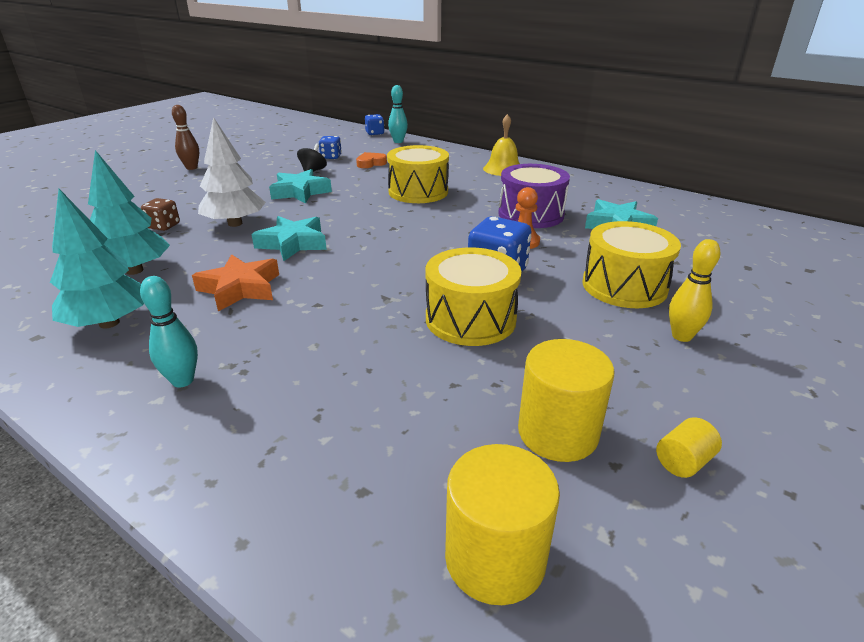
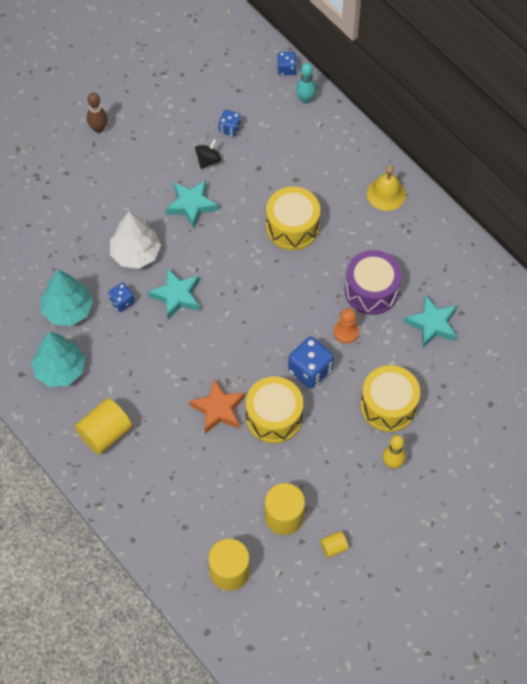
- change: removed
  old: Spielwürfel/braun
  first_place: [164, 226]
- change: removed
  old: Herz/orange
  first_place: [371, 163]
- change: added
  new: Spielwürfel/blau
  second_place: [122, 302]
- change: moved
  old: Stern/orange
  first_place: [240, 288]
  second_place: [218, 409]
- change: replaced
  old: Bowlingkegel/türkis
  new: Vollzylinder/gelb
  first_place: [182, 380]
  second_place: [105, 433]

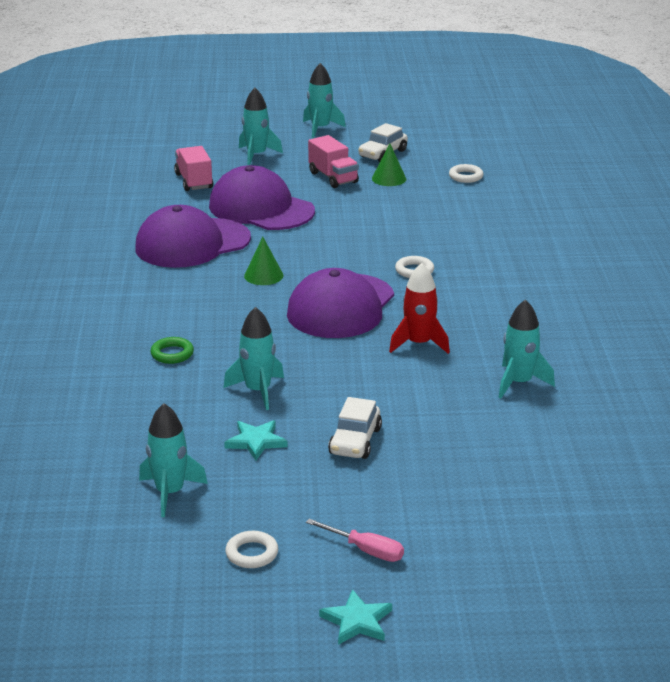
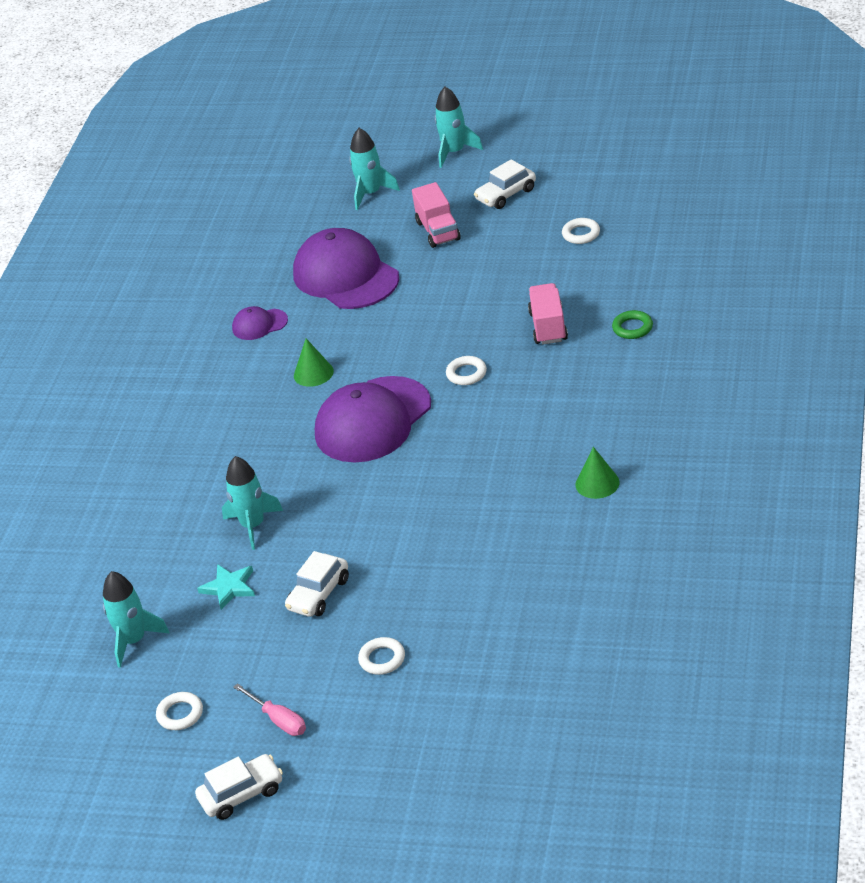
- change: removed
  old: Rakete/rot
  first_place: [419, 344]
- change: removed
  old: Rakete/türkis
  first_place: [519, 383]
- change: added
  new: Ring/weiß
  second_place: [382, 659]
- change: moved
  old: Ring/grün
  first_place: [172, 354]
  second_place: [632, 328]
- change: moved
  old: Lastwagen/rosa
  first_place: [194, 181]
  second_place: [548, 327]
- change: moved
  old: Kegel/grün
  first_place: [389, 178]
  second_place: [597, 483]
- change: replaced
  old: Stern/türkis
  new: Auto/weiß
  first_place: [357, 621]
  second_place: [241, 794]
- change: resized
  old: Kappe/lila
  first_place: [192, 243]
  second_place: [259, 324]
  factor: 0.46

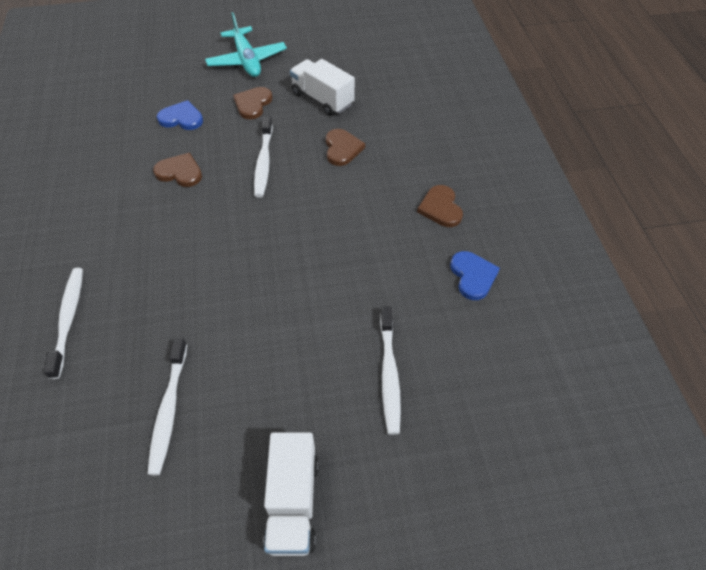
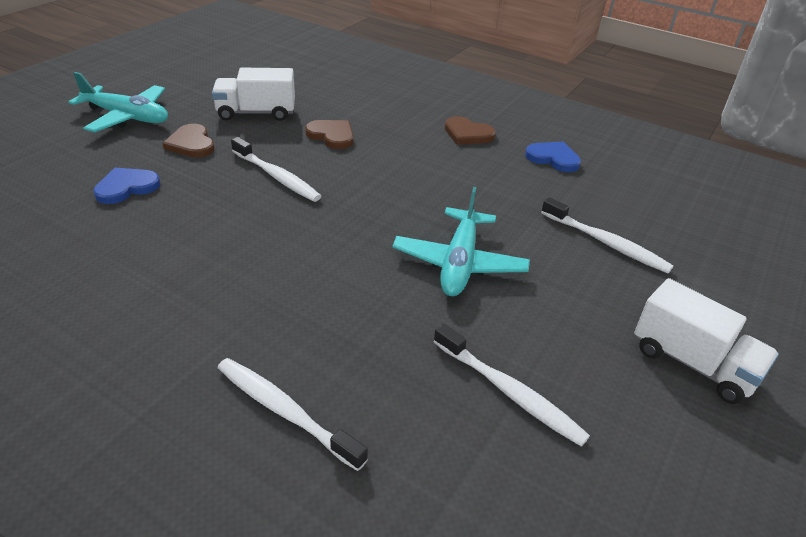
- change: removed
  old: Herz/braun
  first_place: [180, 172]
- change: added
  new: Flugzeug/türkis
  second_place: [459, 263]

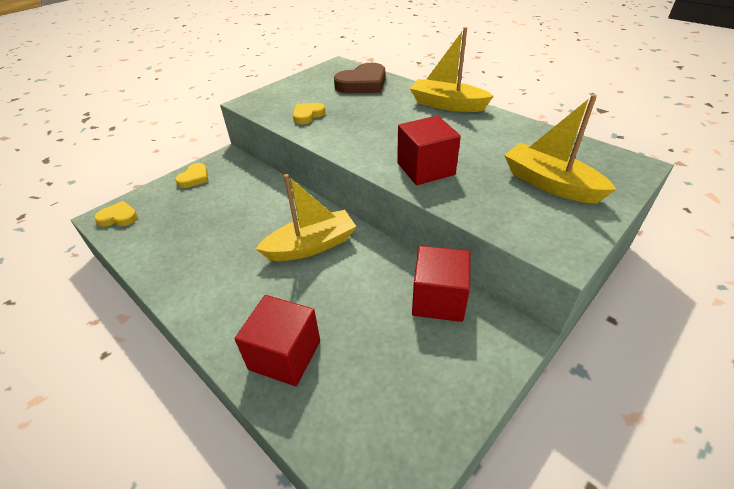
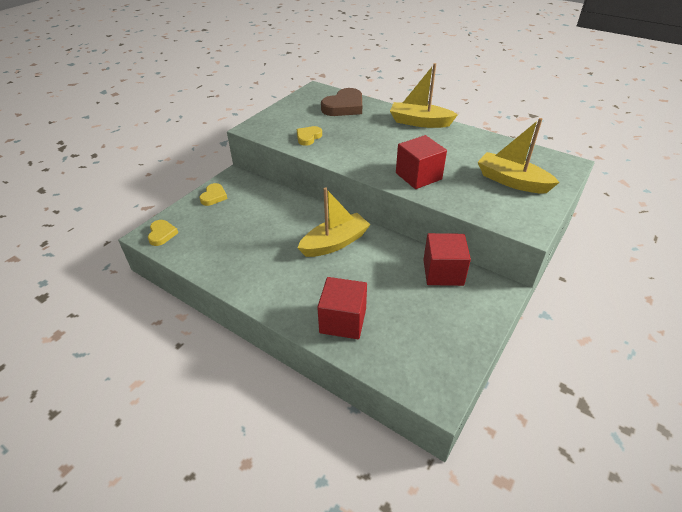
- change: turned
  old: Herz/gelb
  first_place: [118, 217]
  second_place: [162, 234]
  degrees: 90

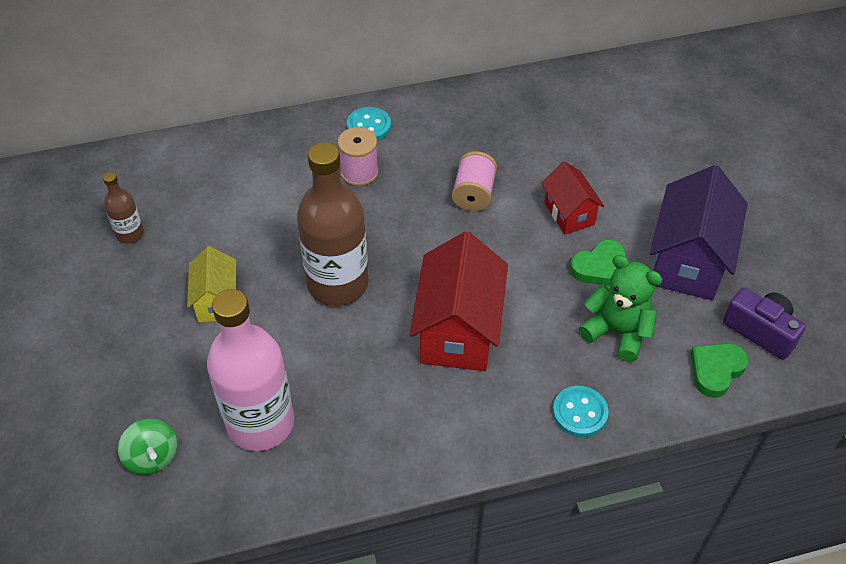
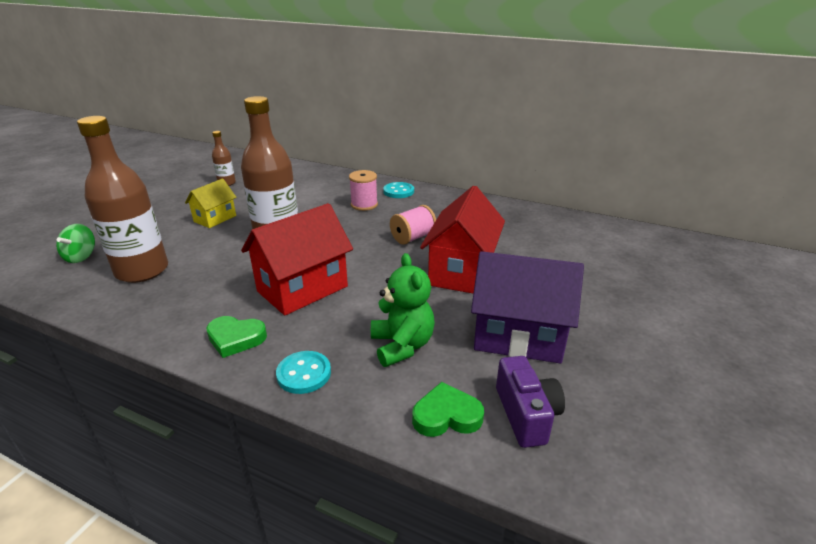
- change: moved
  old: Herz/grün
  first_place: [599, 267]
  second_place: [235, 339]
- change: recoloured
  old: Flasche/rosa
  new: Flasche/braun
  first_place: [260, 423]
  second_place: [142, 271]
- change: turned
  old: Haus/lila
  first_place: [688, 261]
  second_place: [518, 337]
  degrees: 45
- change: resized
  old: Haus/rot
  first_place: [569, 213]
  second_place: [461, 271]
  factor: 1.76

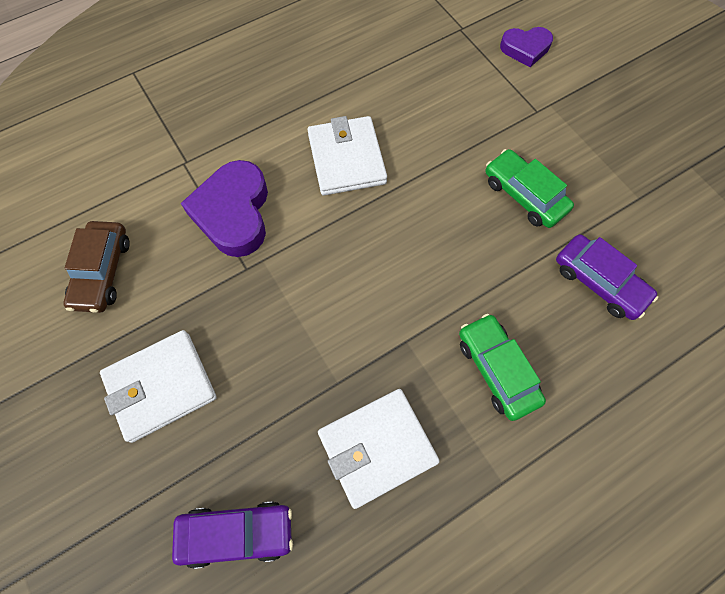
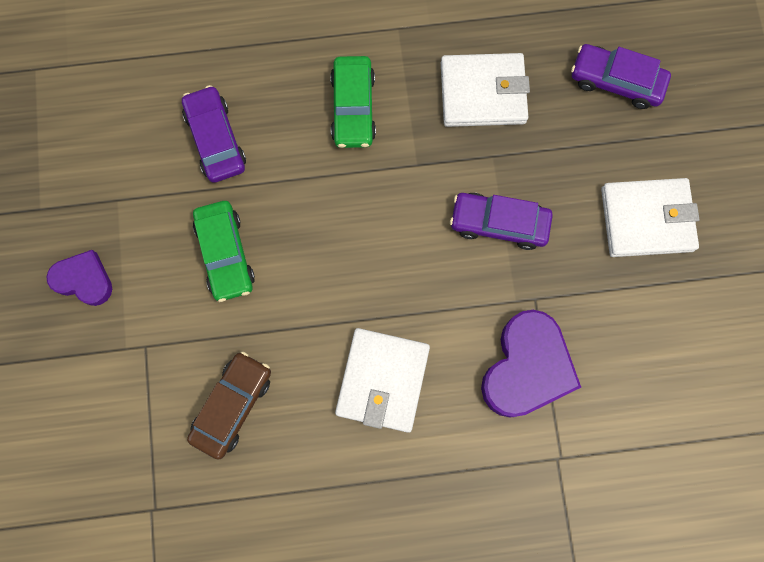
- change: added
  new: Auto/lila
  second_place: [499, 223]
- change: moved
  old: Auto/braun
  first_place: [102, 272]
  second_place: [232, 405]
- change: moved
  old: Herz/lila
  first_place: [525, 49]
  second_place: [84, 280]

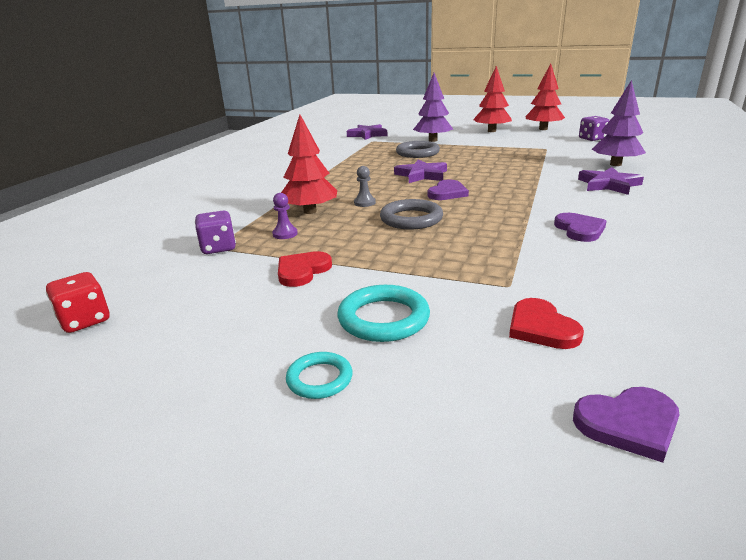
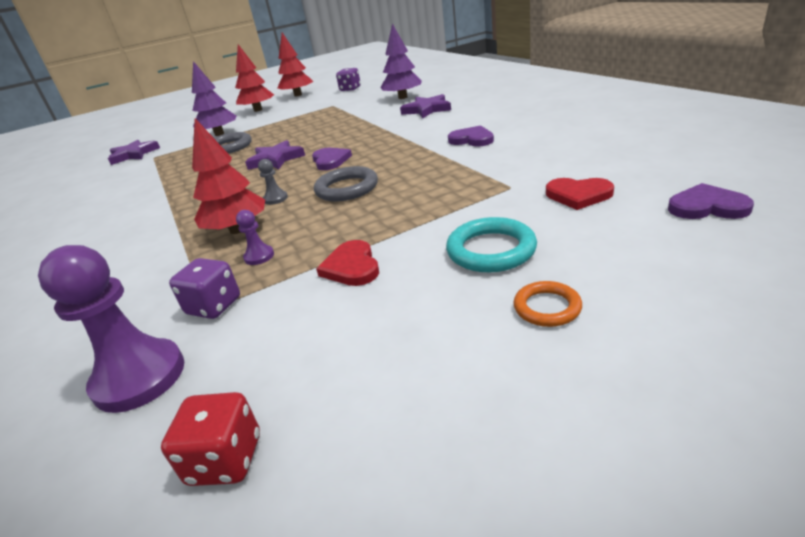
- change: added
  new: Bauer/lila
  second_place: [139, 377]
- change: recoloured
  old: Ring/türkis
  new: Ring/orange
  first_place: [319, 379]
  second_place: [547, 307]
- change: turned
  old: Herz/lila
  first_place: [628, 424]
  second_place: [707, 207]
  degrees: -105

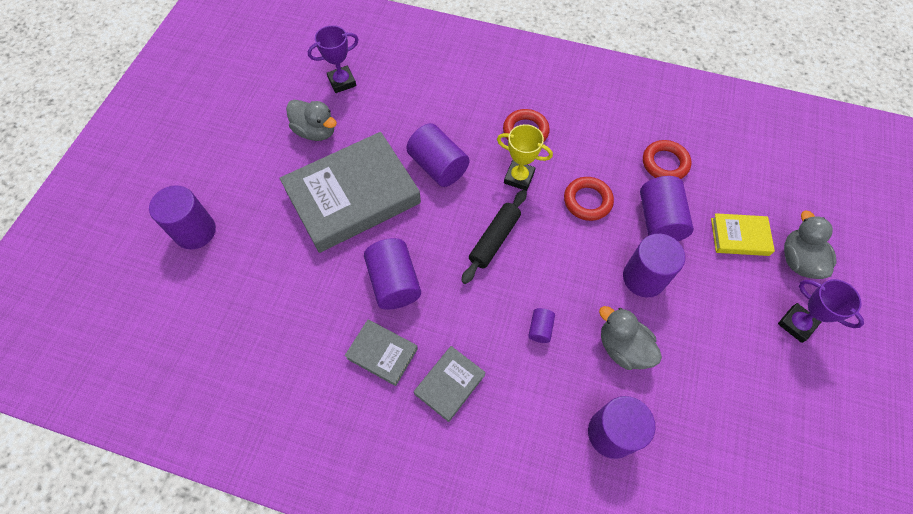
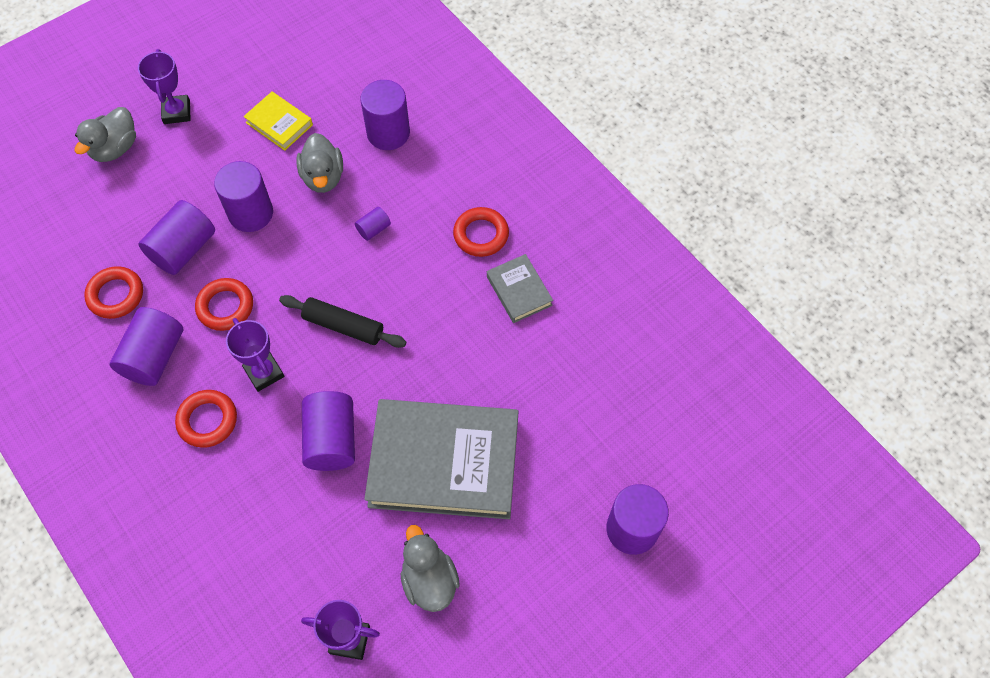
- change: moved
  old: Vollzylinder/lila
  first_place: [394, 282]
  second_place: [154, 356]
- change: moved
  old: Buch/gelb
  first_place: [739, 237]
  second_place: [279, 124]
- change: replaced
  old: Buch/grau
  new: Ring/rot
  first_place: [449, 384]
  second_place: [481, 235]
- change: recoloured
  old: Pokal/gelb
  new: Pokal/lila
  first_place: [519, 177]
  second_place: [264, 373]
- change: turned
  old: Nudelholz/schwarz
  first_place: [494, 240]
  second_place: [344, 326]
  degrees: 45

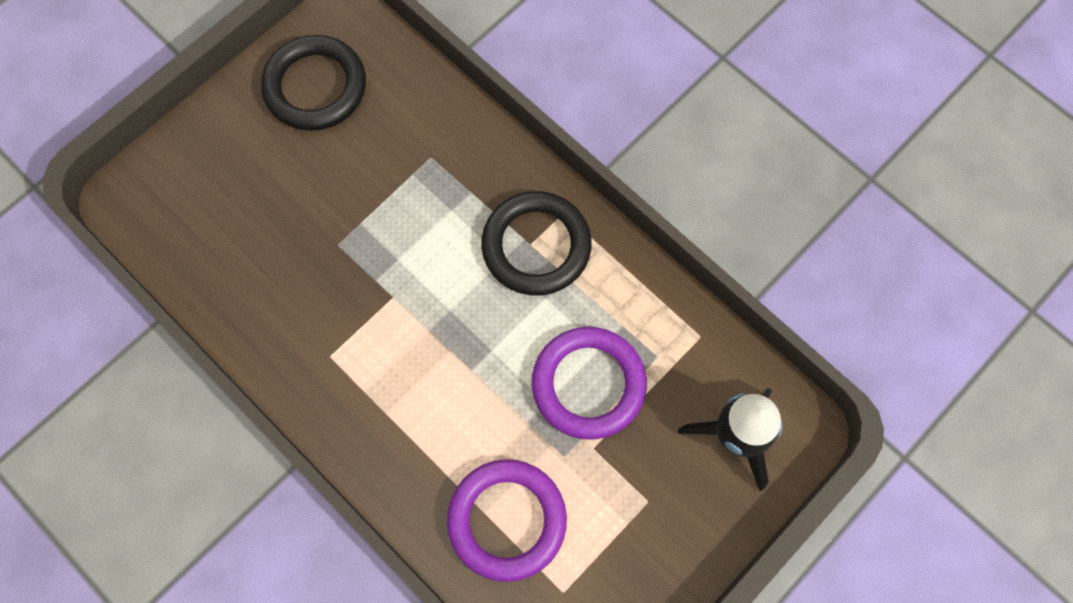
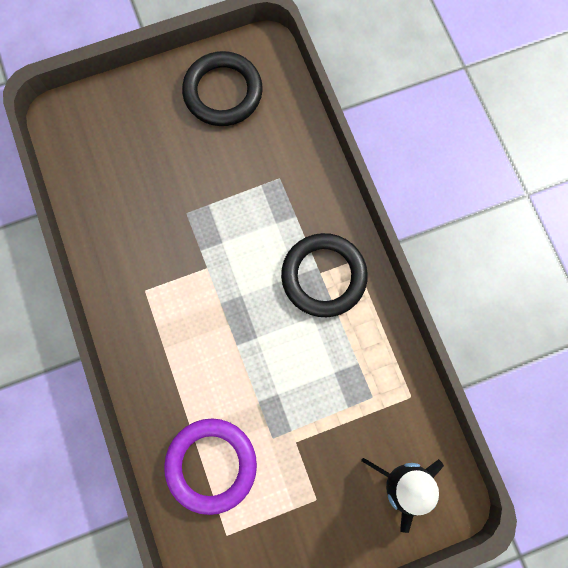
- change: removed
  old: Ring/lila
  first_place: [588, 384]

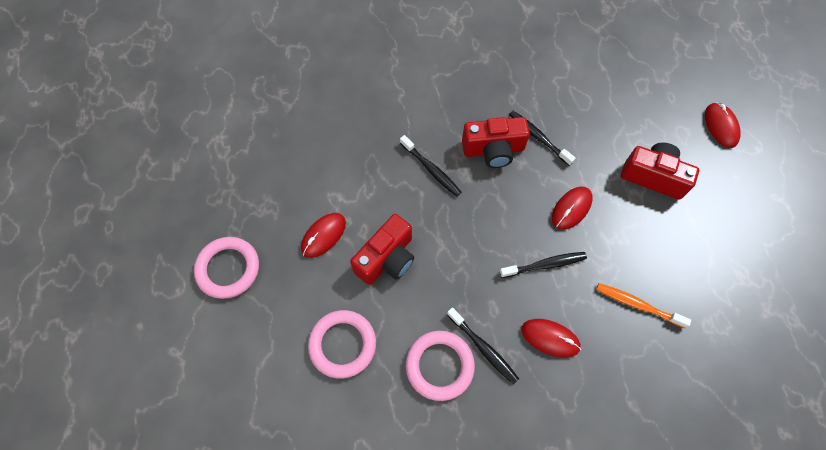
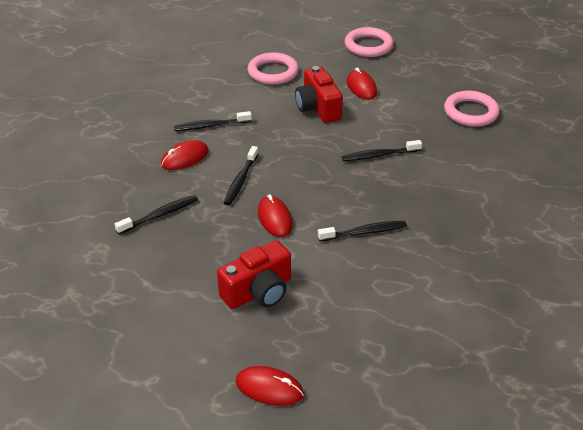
- change: removed
  old: Kamera/rot
  first_place: [493, 150]
- change: moved
  old: Ring/rosa
  first_place: [439, 366]
  second_place: [470, 112]
- change: recoloured
  old: Zahnbürste/orange
  new: Zahnbürste/schwarz
  first_place: [637, 305]
  second_place: [160, 215]

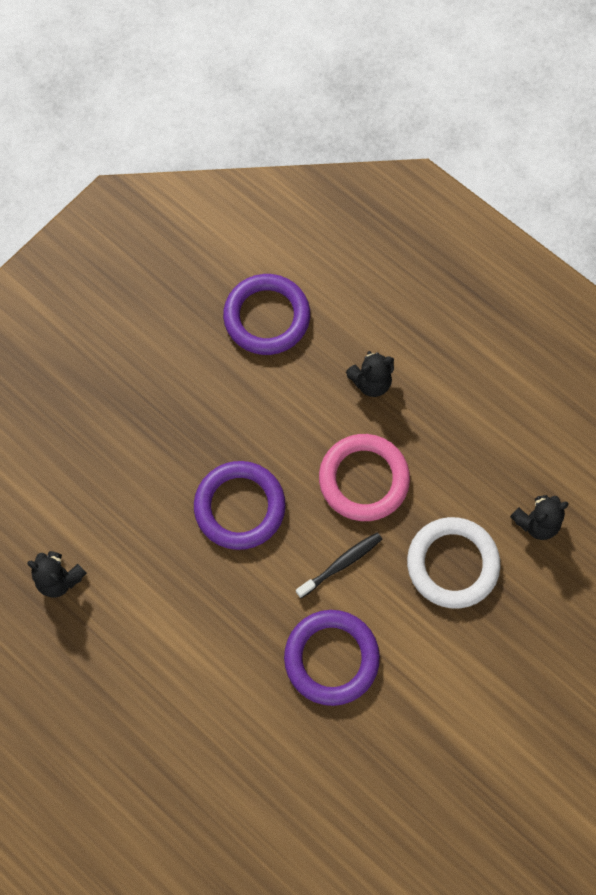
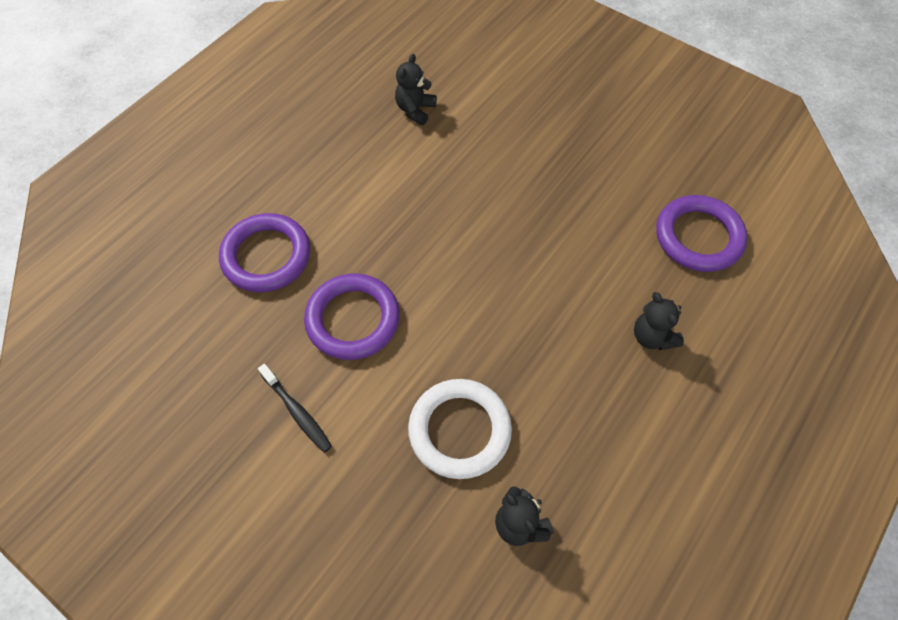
- change: removed
  old: Ring/rosa
  first_place: [363, 479]
- change: moved
  old: Ring/lila
  first_place: [240, 507]
  second_place: [266, 256]
- change: moved
  old: Zahnbürste/schwarz
  first_place: [341, 564]
  second_place: [297, 412]

